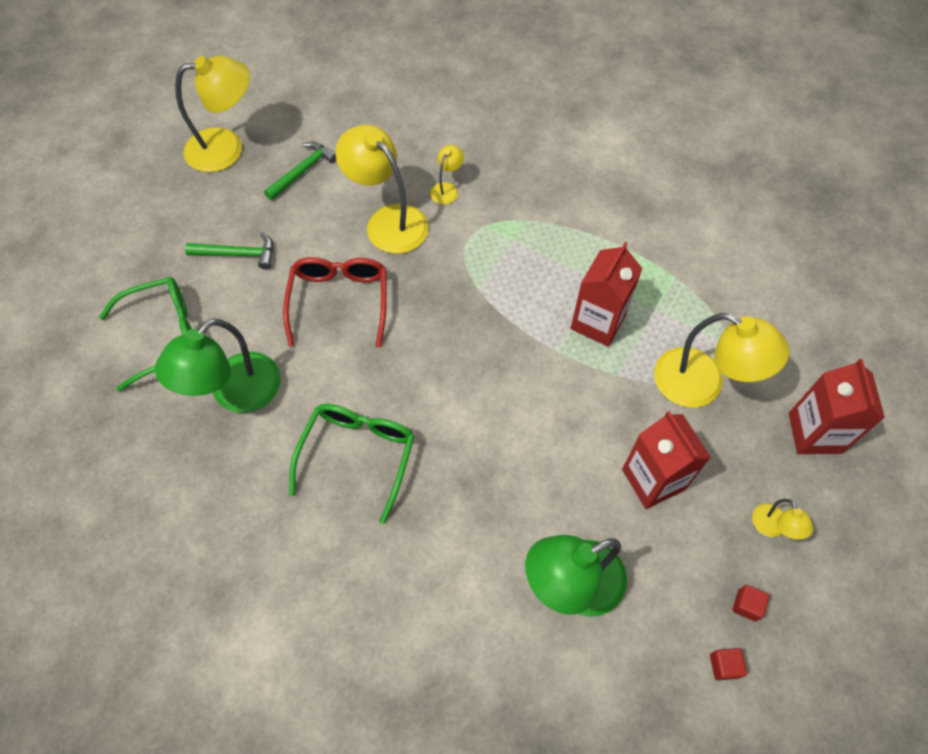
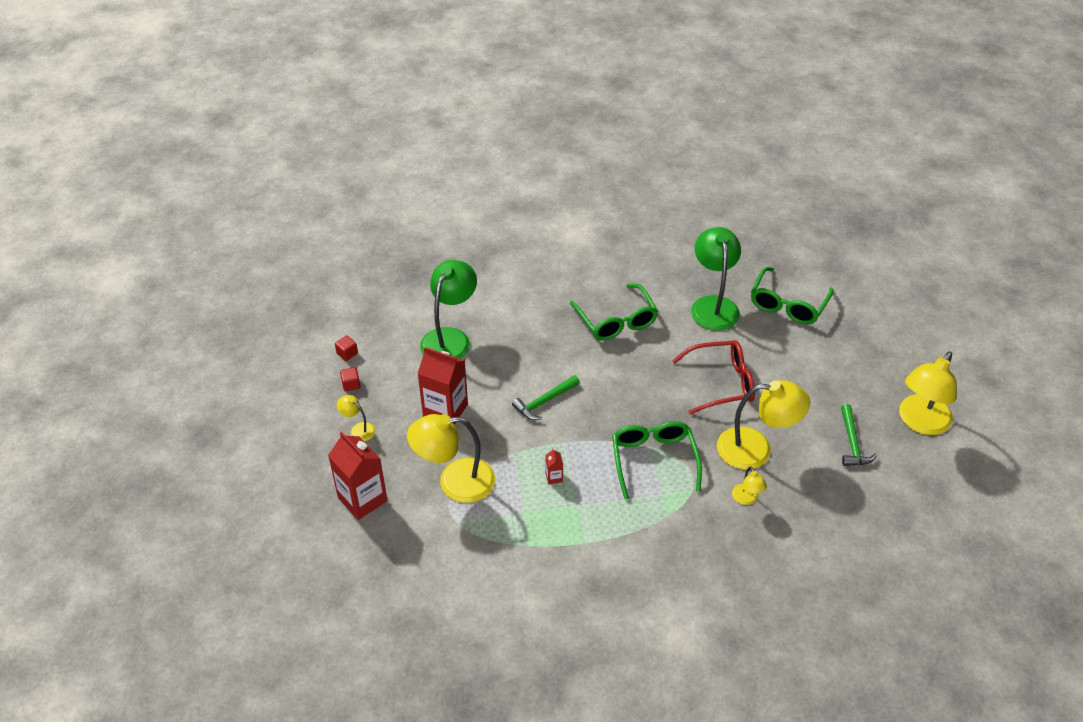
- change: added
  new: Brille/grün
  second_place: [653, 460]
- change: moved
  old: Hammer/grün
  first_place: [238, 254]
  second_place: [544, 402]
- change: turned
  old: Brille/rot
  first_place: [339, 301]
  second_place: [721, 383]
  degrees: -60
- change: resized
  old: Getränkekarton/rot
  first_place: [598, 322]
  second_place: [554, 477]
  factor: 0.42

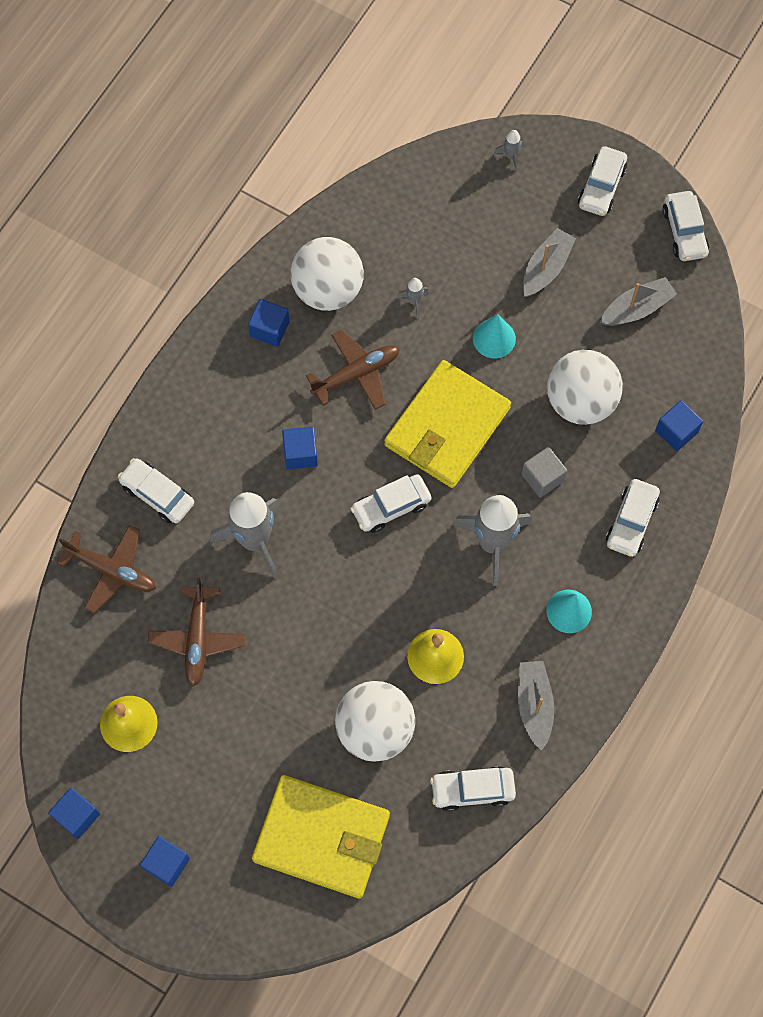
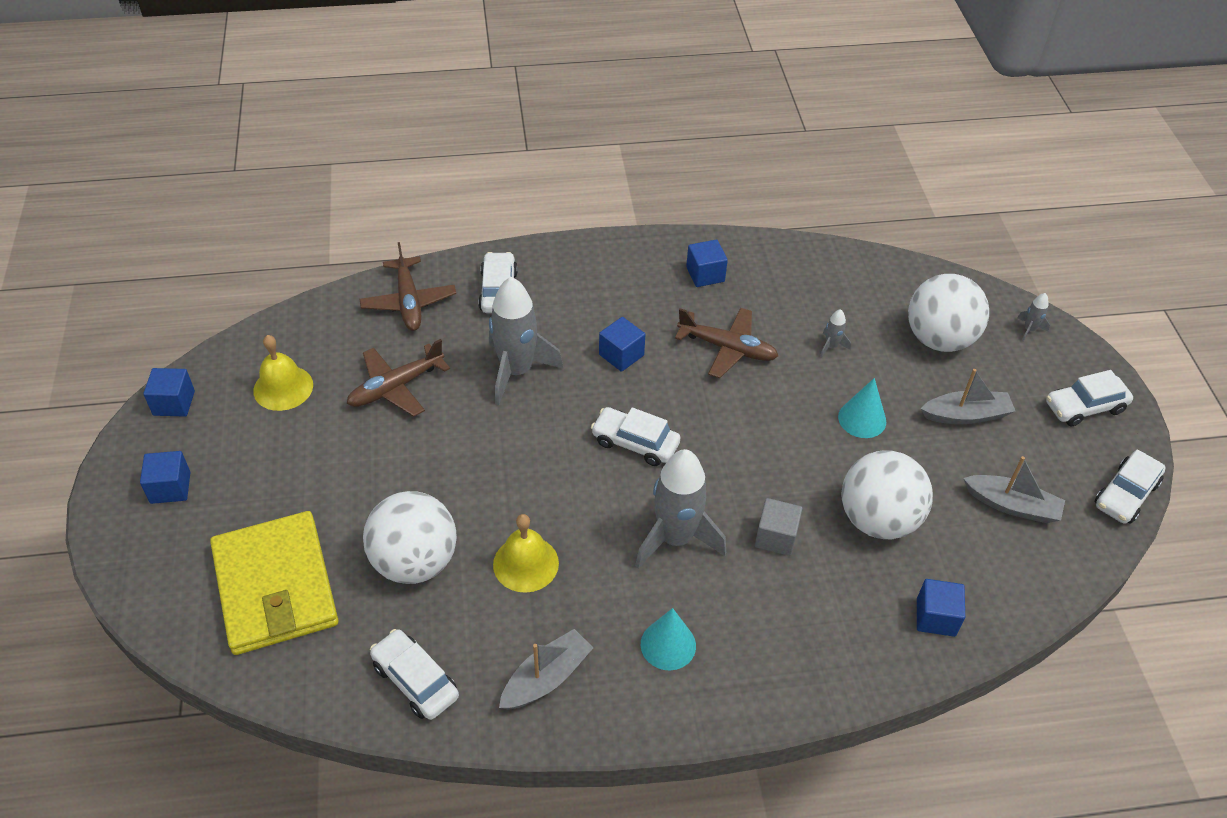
- change: removed
  old: Geldbörse/gelb
  first_place: [447, 427]
- change: removed
  old: Auto/weiß
  first_place: [631, 522]
- change: moved
  old: Ball/weiß
  first_place: [328, 290]
  second_place: [939, 339]

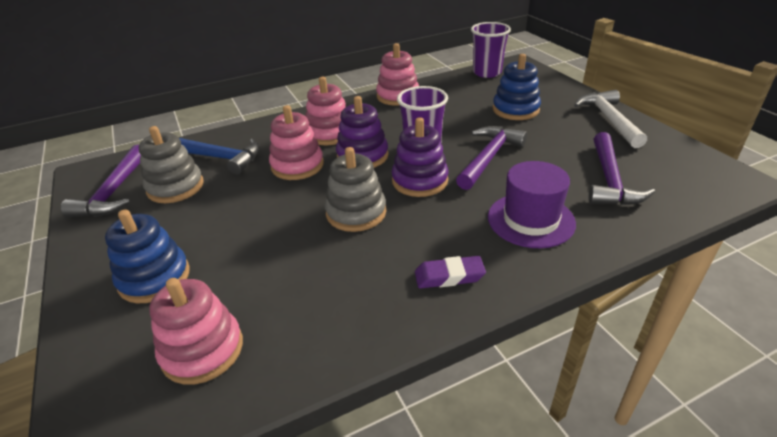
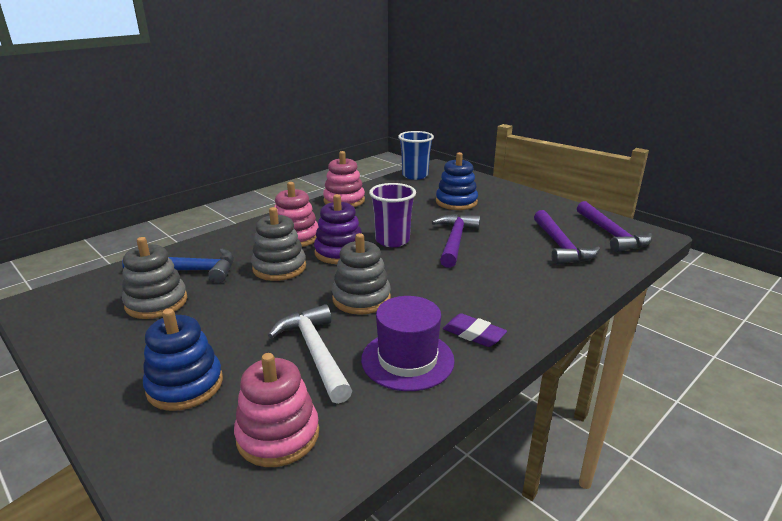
- change: removed
  old: Stapelspielzeug/lila
  first_place: [420, 181]
- change: moved
  old: Hammer/lila
  first_place: [114, 192]
  second_place: [611, 234]
- change: moved
  old: Hut/lila
  first_place: [530, 220]
  second_place: [407, 359]
- change: moved
  old: Hammer/weiß
  first_place: [609, 120]
  second_place: [315, 352]
- change: recoloured
  old: Stapelspielzeug/rosa
  new: Stapelspielzeug/grau
  first_place: [297, 165]
  second_place: [279, 268]
- change: recoloured
  old: Becher/lila
  new: Becher/blau
  first_place: [487, 72]
  second_place: [415, 175]
- change: turned
  old: Radiergummi/lila
  first_place: [449, 276]
  second_place: [473, 334]
  degrees: 60

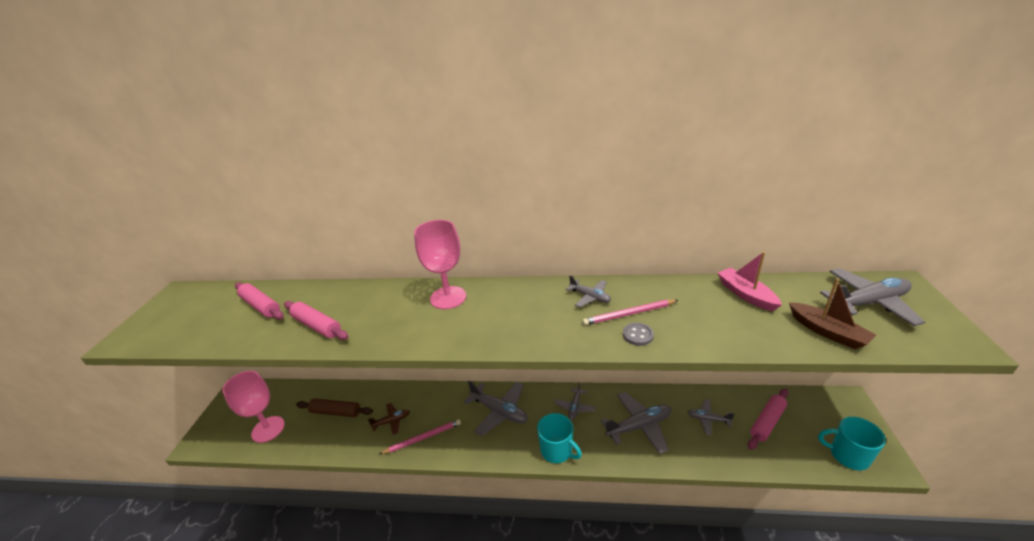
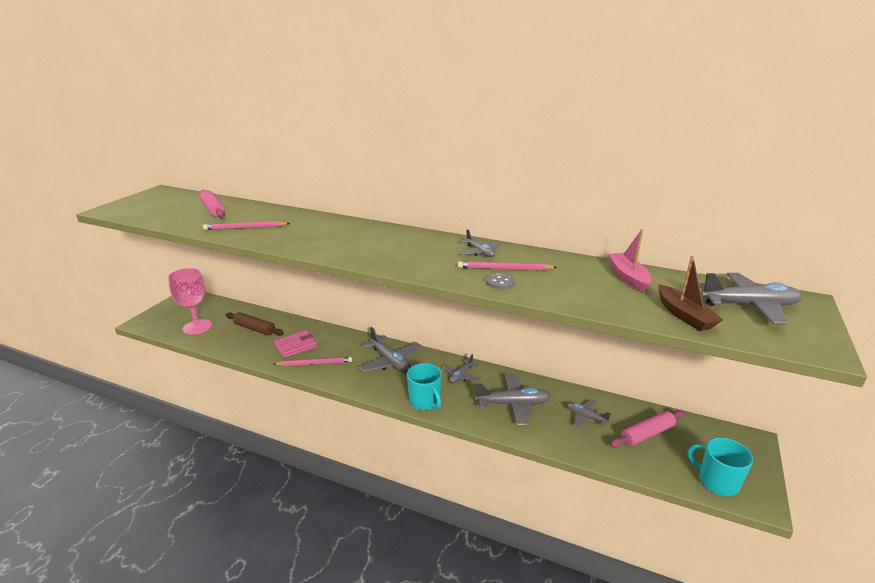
- change: removed
  old: Kelch/rosa
  first_place: [448, 297]
- change: replaced
  old: Nudelholz/rosa
  new: Bleistift/rosa
  first_place: [317, 326]
  second_place: [245, 228]
- change: replaced
  old: Flugzeug/braun
  new: Geldbörse/rosa
  first_place: [392, 421]
  second_place: [295, 346]

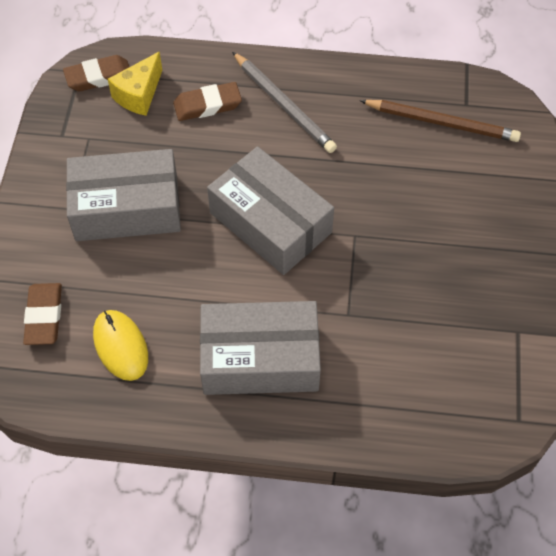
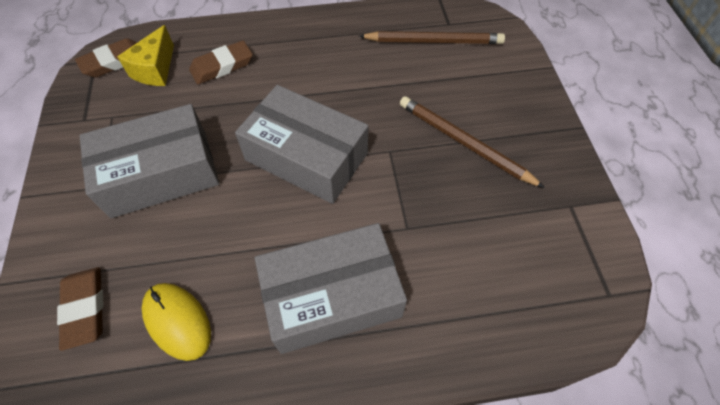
- change: removed
  old: Bleistift/grau
  first_place: [284, 105]
- change: added
  new: Bleistift/braun
  second_place: [464, 143]

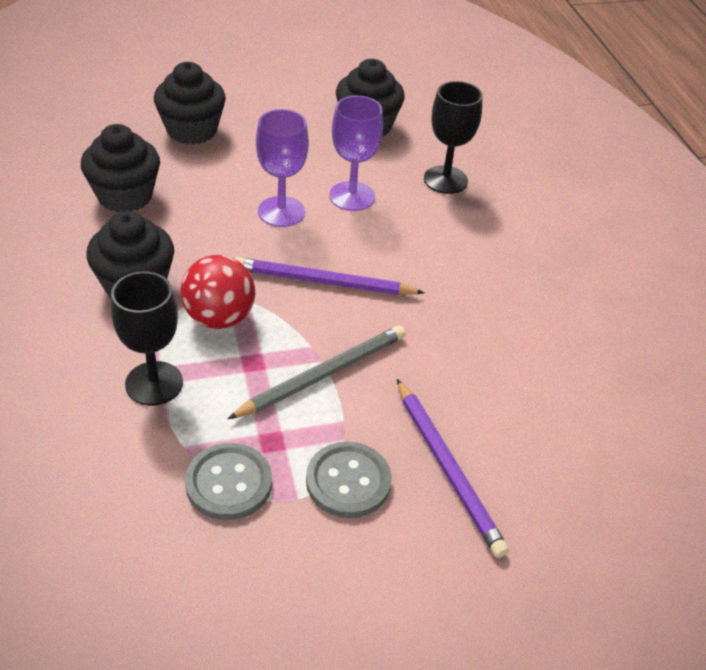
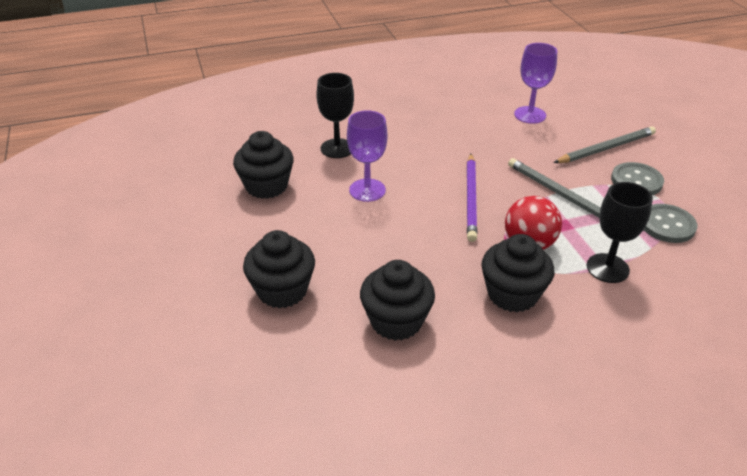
- change: moved
  old: Kelch/lila
  first_place: [281, 212]
  second_place: [530, 115]
- change: recoloured
  old: Bleistift/lila
  new: Bleistift/grau
  first_place: [448, 468]
  second_place: [606, 148]

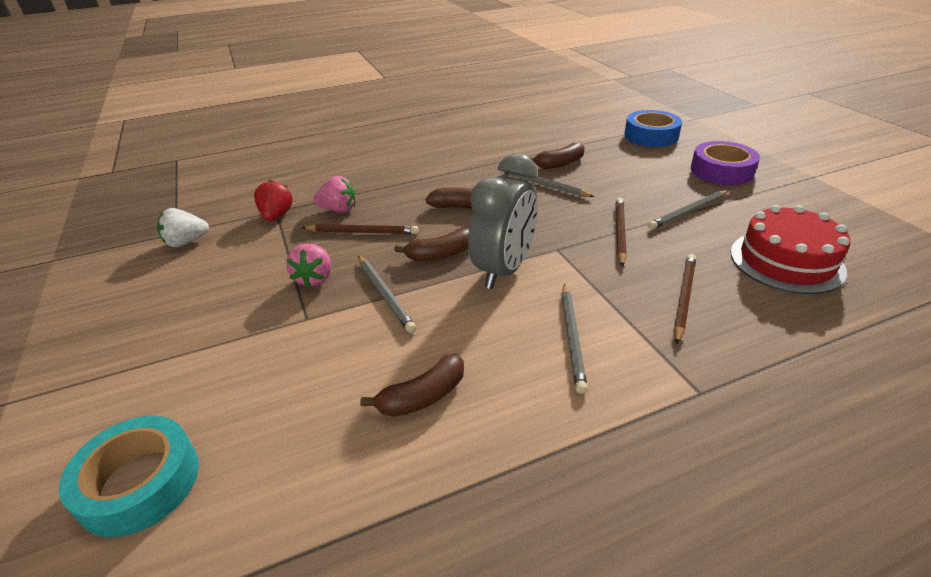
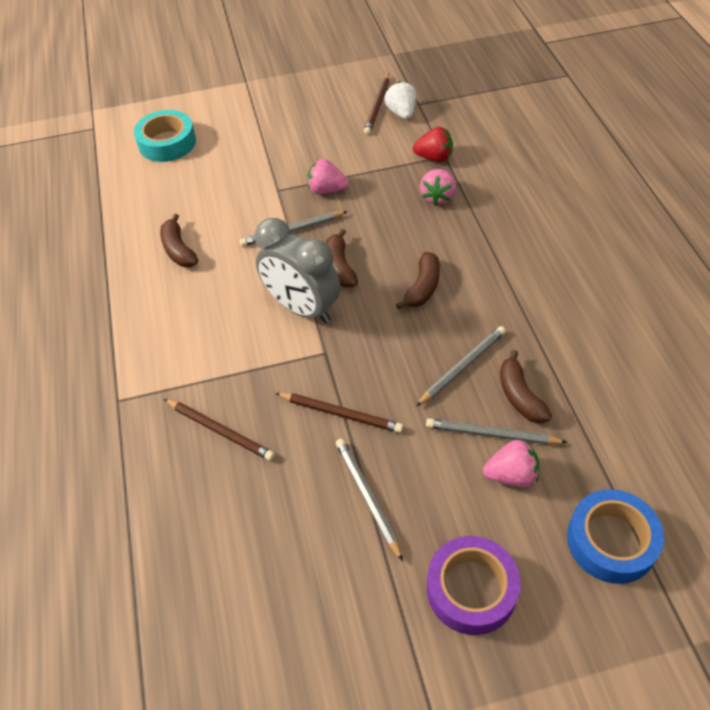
- change: removed
  old: Kuchen/rot
  first_place: [786, 261]
- change: added
  new: Erdbeere/rosa
  second_place: [511, 475]
- change: moved
  old: Bleistift/braun
  first_place: [362, 232]
  second_place: [377, 106]
- change: moved
  old: Bleistift/grau
  first_place: [572, 337]
  second_place: [491, 434]

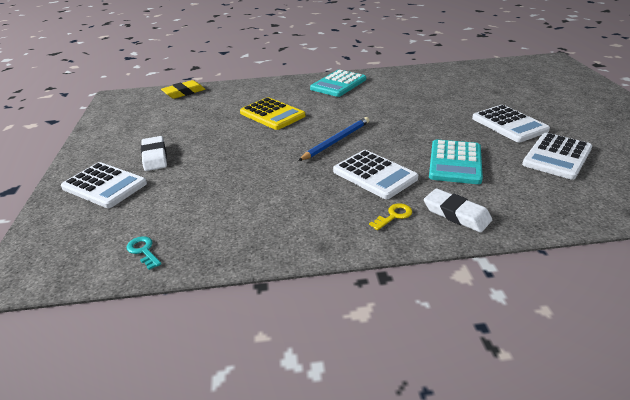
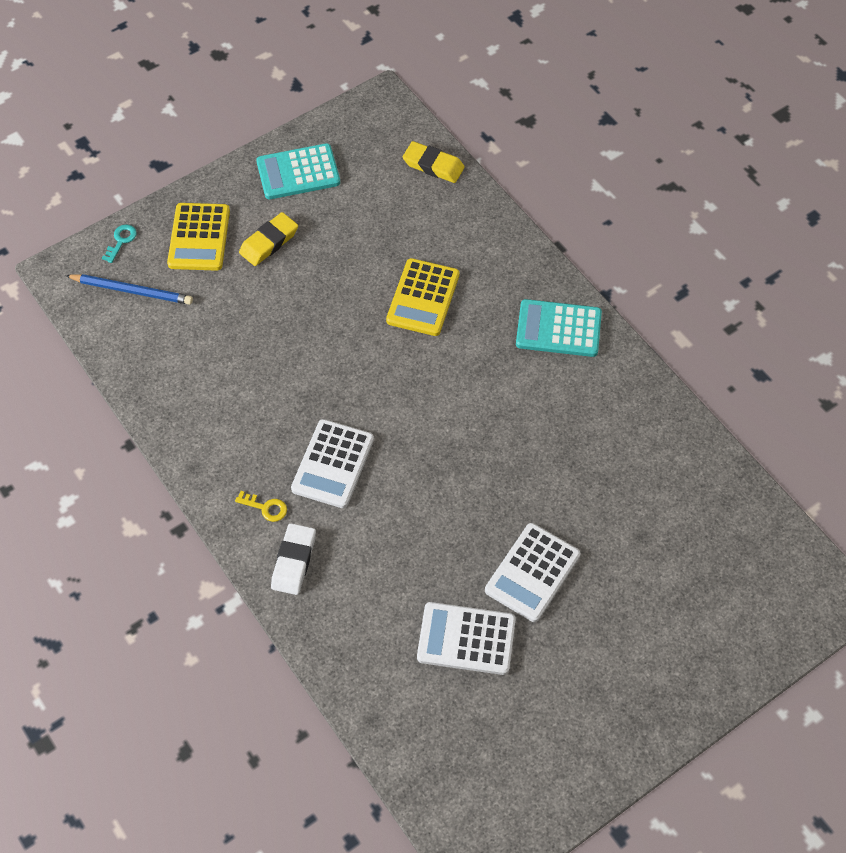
- change: moved
  old: Schlüssel/türkis
  first_place: [143, 251]
  second_place: [121, 241]
- change: moved
  old: Bleistift/blau
  first_place: [336, 141]
  second_place: [132, 291]
- change: moved
  old: Taschenrechner/türkis
  first_place: [455, 162]
  second_place: [298, 172]
- change: recoloured
  old: Taschenrechner/weiß
  new: Taschenrechner/gelb
  first_place: [104, 186]
  second_place: [199, 237]
- change: recoloured
  old: Radiergummi/weiß
  new: Radiergummi/gelb
  first_place: [155, 157]
  second_place: [269, 242]

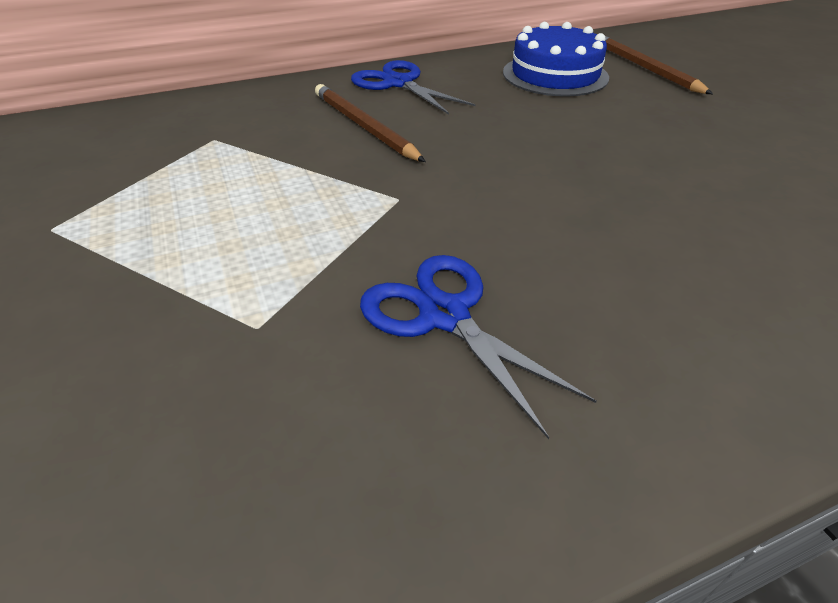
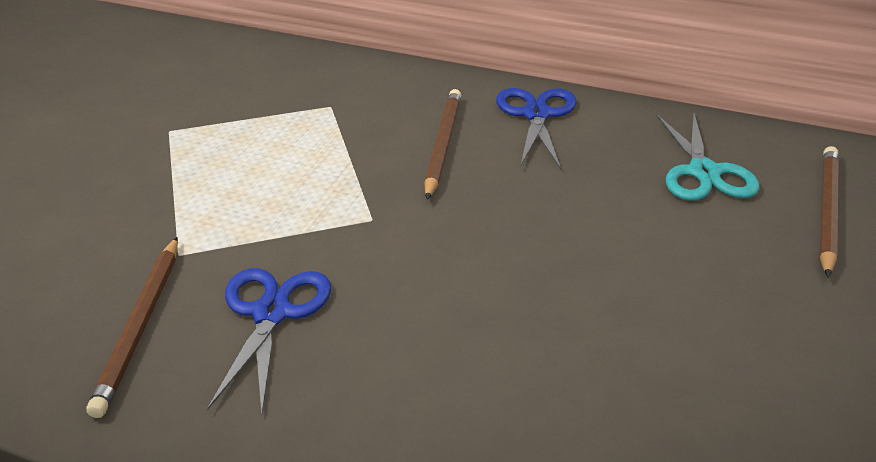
- change: added
  new: Bleistift/braun
  second_place: [141, 326]
- change: replaced
  old: Kuchen/blau
  new: Schere/türkis
  first_place: [555, 75]
  second_place: [703, 172]

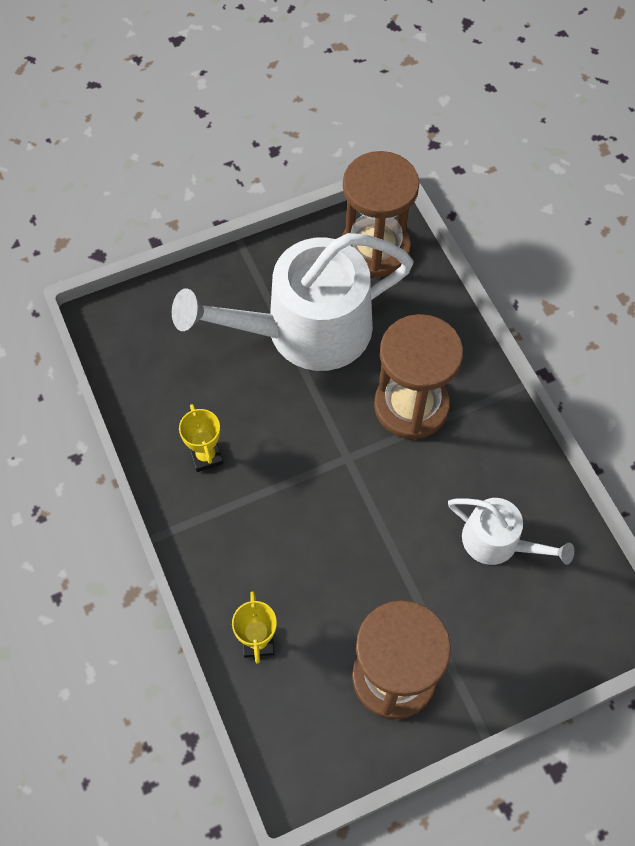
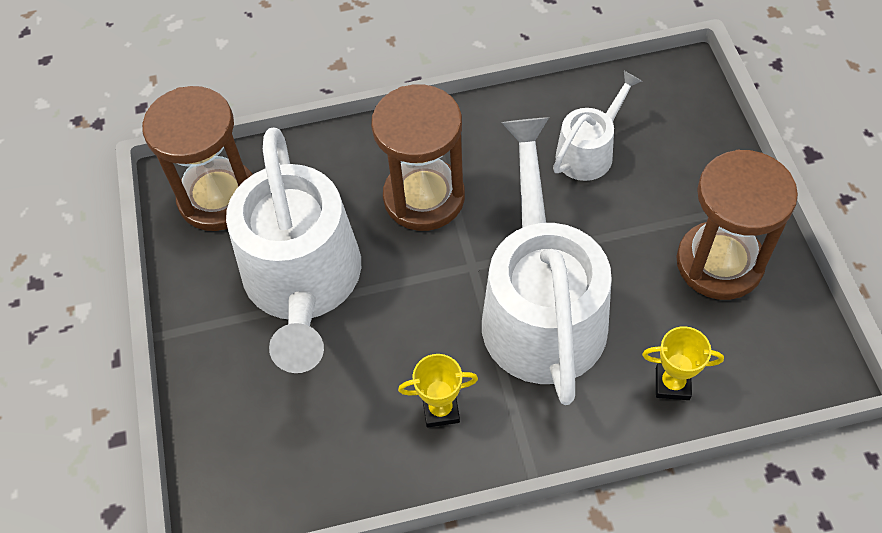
- change: added
  new: Gießkanne/weiß
  second_place: [541, 309]

